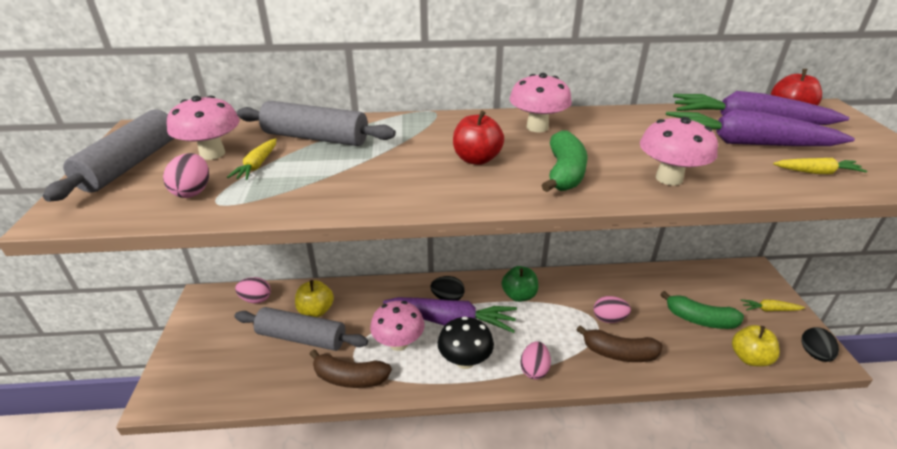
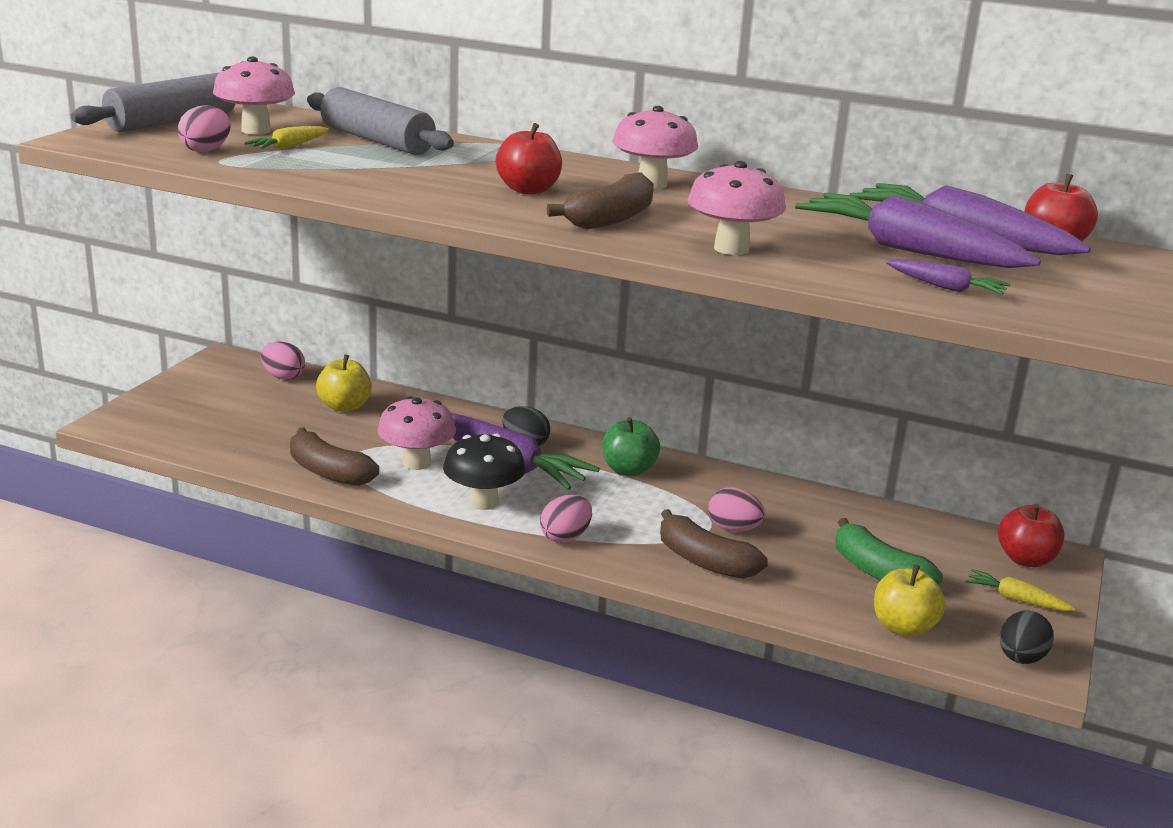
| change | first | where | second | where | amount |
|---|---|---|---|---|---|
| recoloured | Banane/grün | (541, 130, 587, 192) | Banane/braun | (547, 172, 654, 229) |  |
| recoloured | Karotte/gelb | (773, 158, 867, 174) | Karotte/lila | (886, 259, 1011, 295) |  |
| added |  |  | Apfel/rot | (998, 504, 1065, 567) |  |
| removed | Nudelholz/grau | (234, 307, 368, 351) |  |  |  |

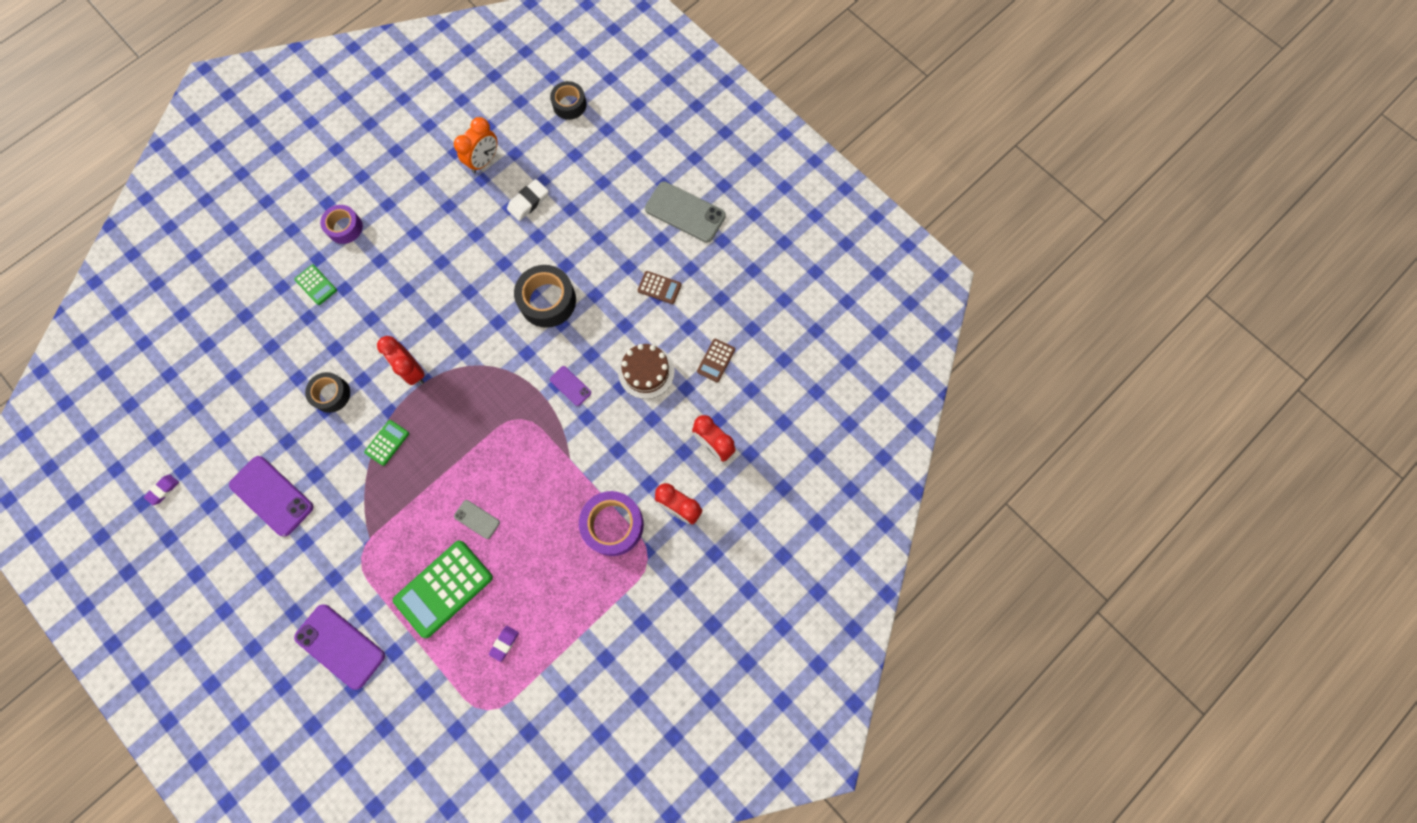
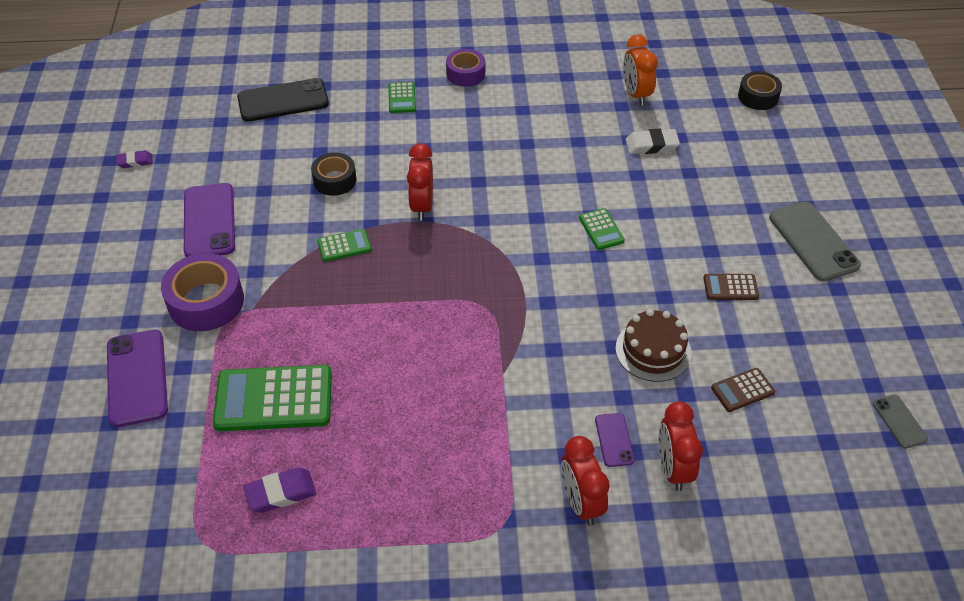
| change | first | where | second | where | amount |
|---|---|---|---|---|---|
| moved | Klebeband/lila | (579, 491, 644, 556) |  | (161, 253, 244, 331) |  |
| added |  |  | Handy/schwarz | (237, 78, 329, 122) |  |
| resized | Radiergummi/lila | (489, 626, 519, 662) |  | (243, 467, 316, 513) | x1.51 |
| replaced | Klebeband/schwarz | (514, 265, 576, 328) | Taschenrechner/grün | (579, 208, 625, 250) |  |
| moved | Handy/lila | (550, 366, 591, 406) |  | (595, 413, 635, 467) |  |
| turned | Wecker/orange | (454, 117, 498, 173) |  | (623, 35, 658, 106) | 90 degrees clockwise |
| turned | Taschenrechner/braun | (638, 271, 681, 304) |  | (703, 274, 759, 300) | 120 degrees clockwise |
| moved | Handy/grau | (454, 500, 500, 539) |  | (873, 394, 928, 449) |  |

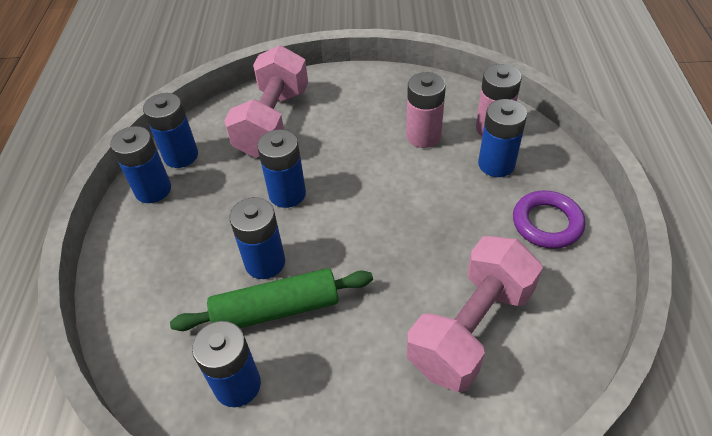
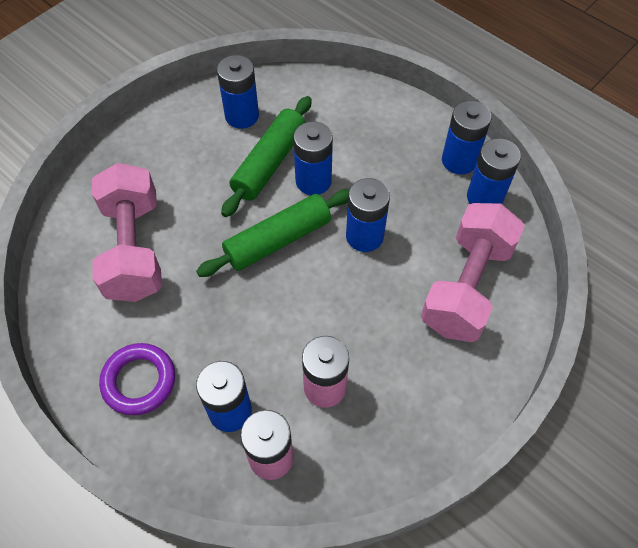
| change | first | where | second | where | amount |
|---|---|---|---|---|---|
| added |  |  | Nudelholz/grün | (196, 189, 350, 277) |  |
| turned | Hantel/rosa | (224, 45, 308, 158) |  | (421, 203, 525, 342) | 60 degrees clockwise |

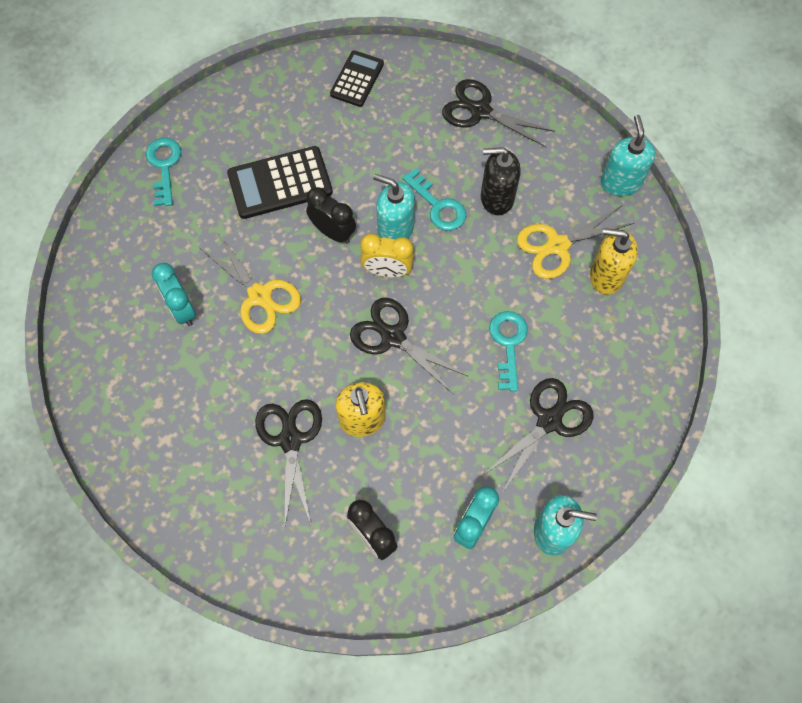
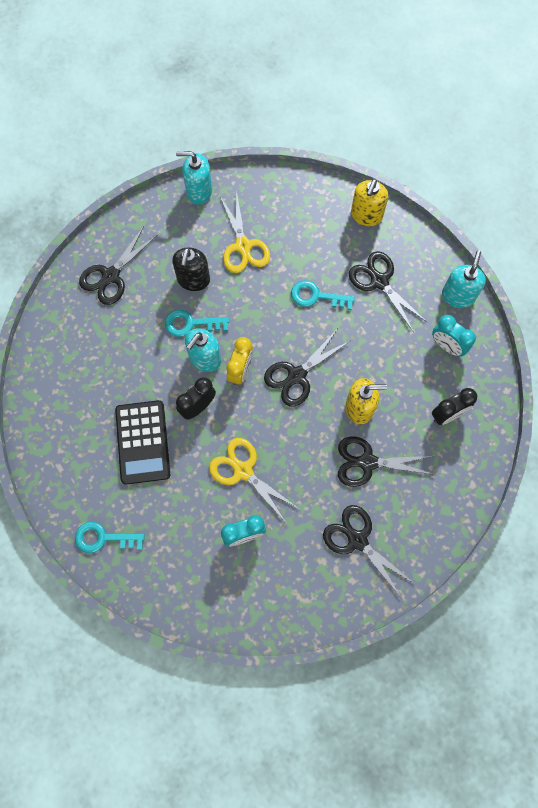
| change | first | where | second | where | amount |
|---|---|---|---|---|---|
| turned | Schlüssel/türkis | (402, 168, 466, 231) |  | (165, 310, 229, 337) | 150 degrees counterclockwise |
| turned | Schere/gelb | (200, 234, 301, 334) |  | (209, 438, 299, 521) | 105 degrees counterclockwise |
| added |  |  | Schere/schwarz | (323, 505, 415, 597) |  |
| moved | Seifenspender/gelb | (590, 228, 638, 294) |  | (351, 179, 388, 226) |  |
| removed | Taschenrechner/schwarz | (330, 50, 384, 107) |  |  |  |

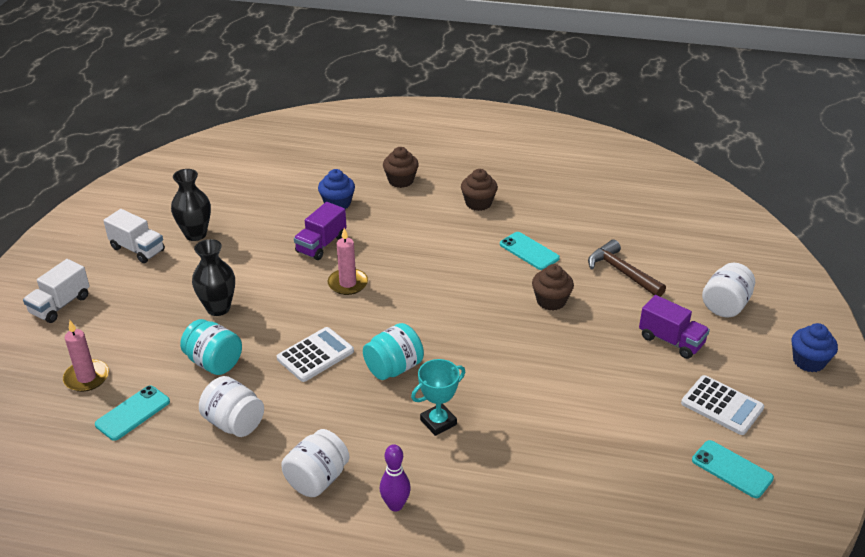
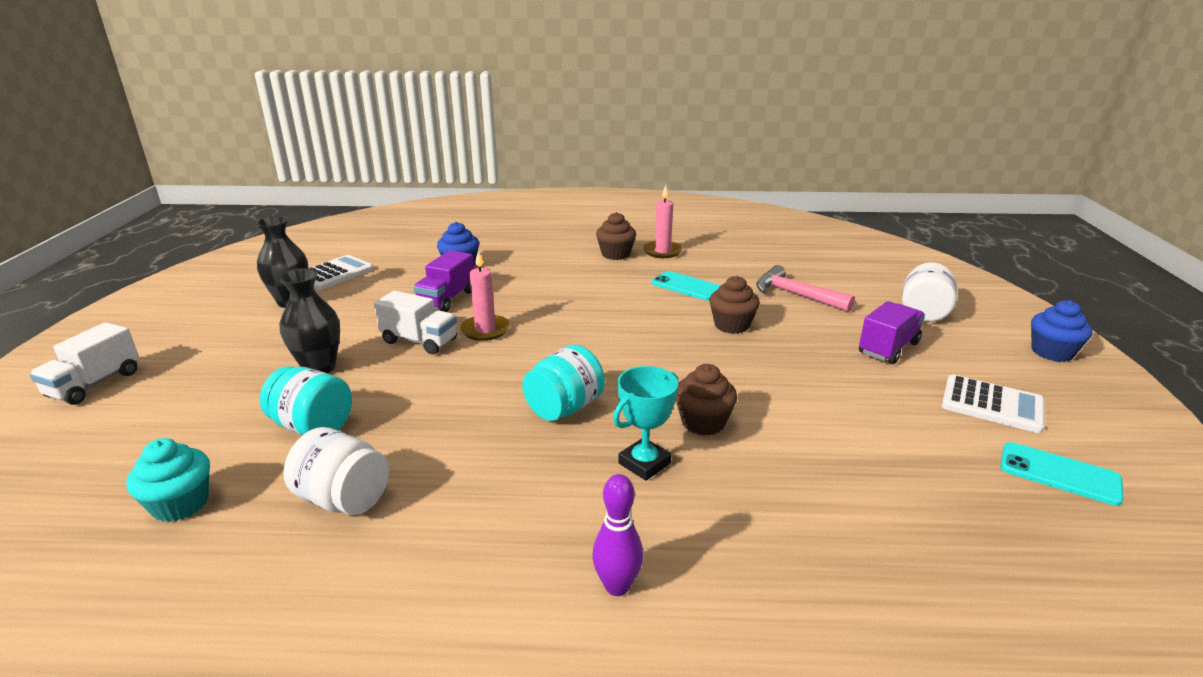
| change | first | where | second | where | amount |
|---|---|---|---|---|---|
| replaced | Handy/türkis | (95, 386, 170, 441) | Muffin/türkis | (126, 438, 210, 522) |  |
| moved | Taschenrechner/weiß | (277, 327, 354, 382) |  | (308, 255, 373, 290) |  |
| moved | Lastwagen/weiß | (103, 209, 165, 263) |  | (374, 291, 457, 354) |  |
| moved | Kerze/rosa | (63, 320, 109, 392) |  | (643, 185, 683, 258) |  |
| moved | Muffin/braun | (383, 147, 419, 188) |  | (676, 364, 737, 436) |  |
| recoloured | Hammer/braun | (588, 239, 666, 297) | Hammer/rosa | (756, 265, 855, 312) |  |
| turned | Lastwagen/lila | (639, 295, 710, 359) |  | (859, 301, 925, 364) | 75 degrees counterclockwise |
| removed | Einmachglas/weiß | (281, 429, 350, 497) |  |  |  |

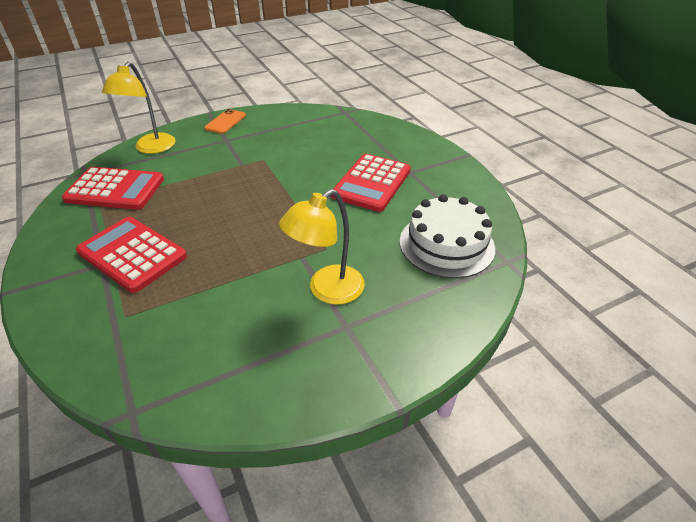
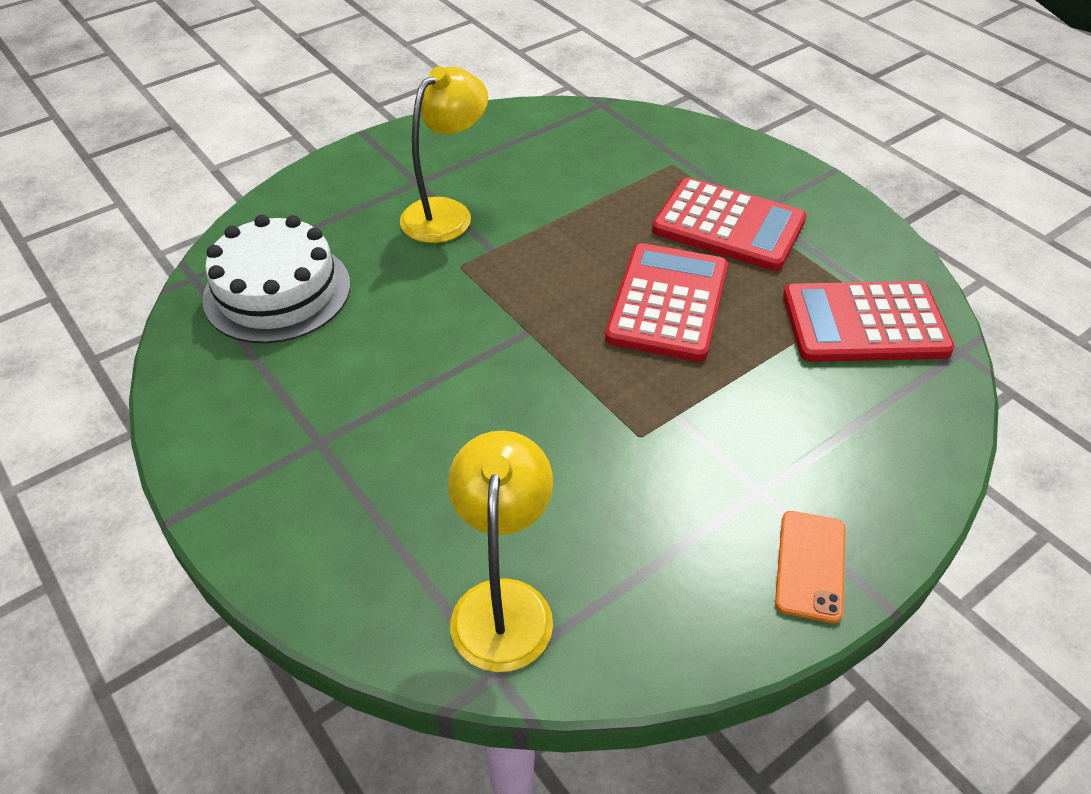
| change | first | where | second | where | amount |
|---|---|---|---|---|---|
| moved | Lampe/gelb | (102, 62, 176, 154) |  | (448, 431, 553, 672) |  |
| moved | Taschenrechner/rot | (331, 154, 411, 212) |  | (605, 243, 728, 362) |  |

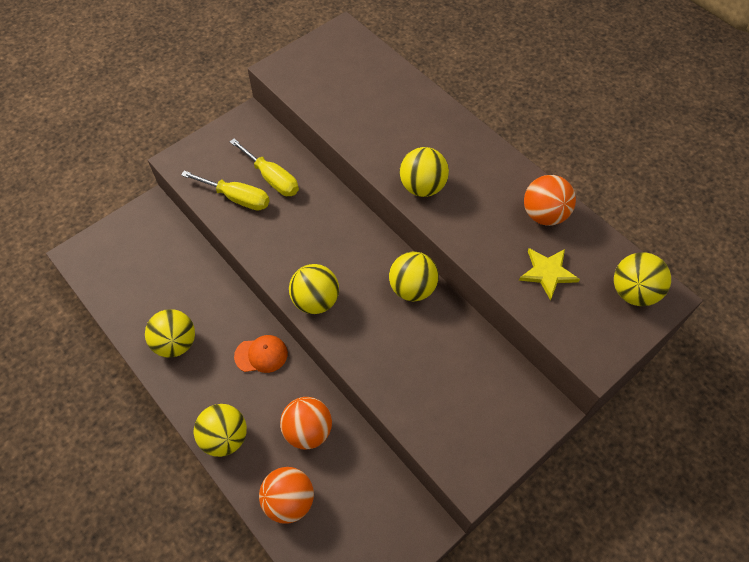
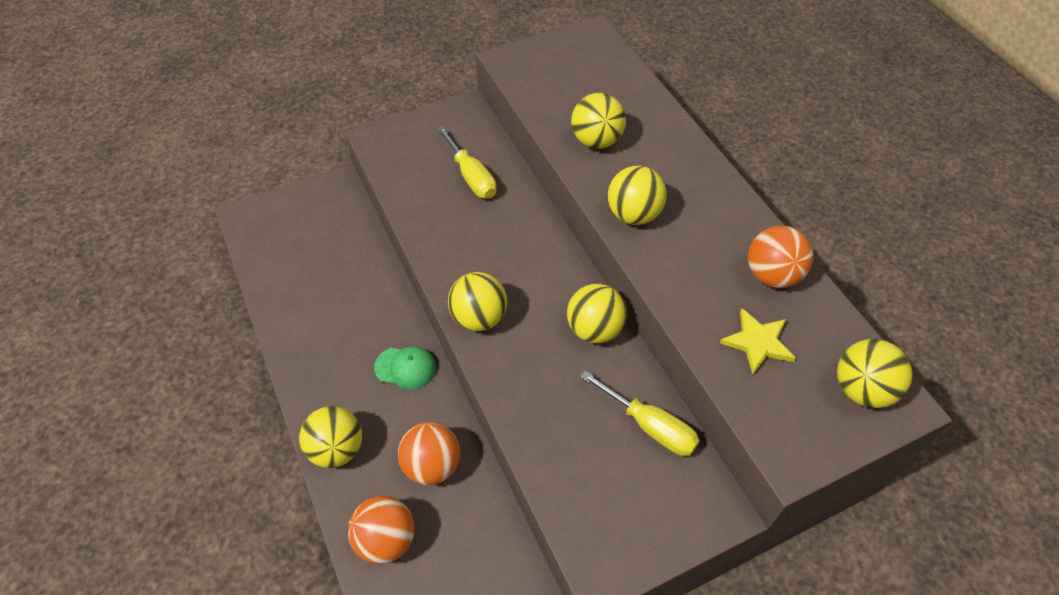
| change | first | where | second | where | amount |
|---|---|---|---|---|---|
| recoloured | Kappe/orange | (234, 335, 288, 373) | Kappe/grün | (374, 346, 437, 389) |  |
| moved | Ball/gelb | (145, 309, 195, 358) |  | (571, 93, 626, 149) |  |
| moved | Schraubenzieher/gelb | (181, 171, 270, 211) |  | (580, 371, 700, 456) |  |

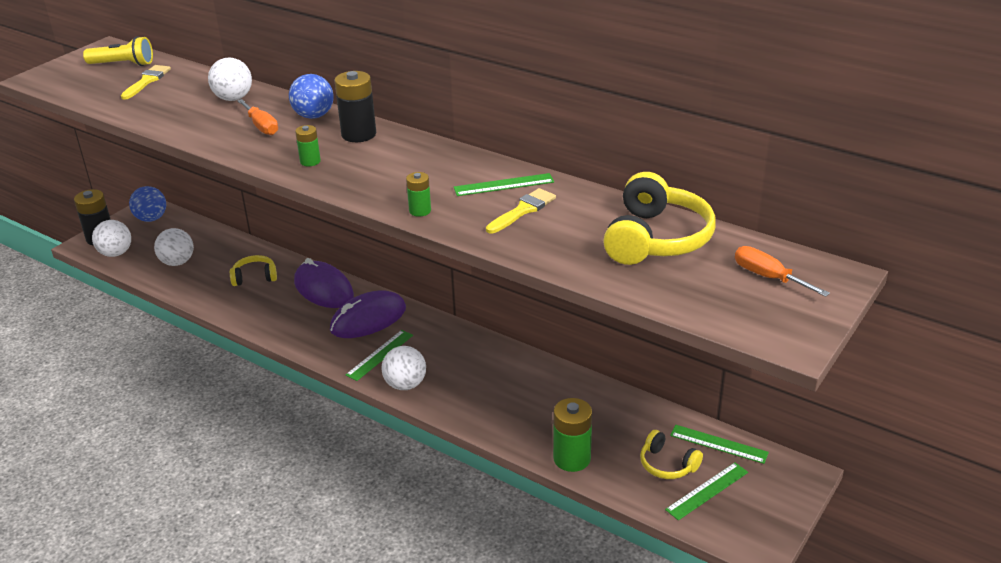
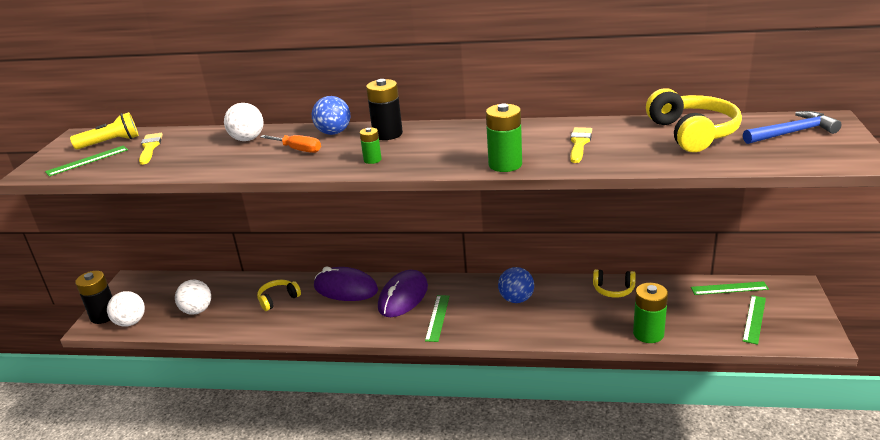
| change | first | where | second | where | amount |
|---|---|---|---|---|---|
| moved | Lineal/grün | (454, 173, 554, 196) |  | (45, 146, 128, 176) |  |
| resized | Batterie/grün | (406, 172, 431, 217) |  | (486, 104, 522, 172) | x1.78 |
| moved | Ball/blau | (129, 186, 166, 222) |  | (498, 267, 534, 303) |  |
| moved | Kopfhörer/gelb | (640, 430, 703, 479) |  | (593, 269, 636, 298) |  |
| replaced | Schraubenzieher/orange | (735, 246, 830, 297) | Hammer/blau | (743, 111, 842, 144) |  |
| removed | Ball/weiß | (382, 346, 426, 390) |  |  |  |

